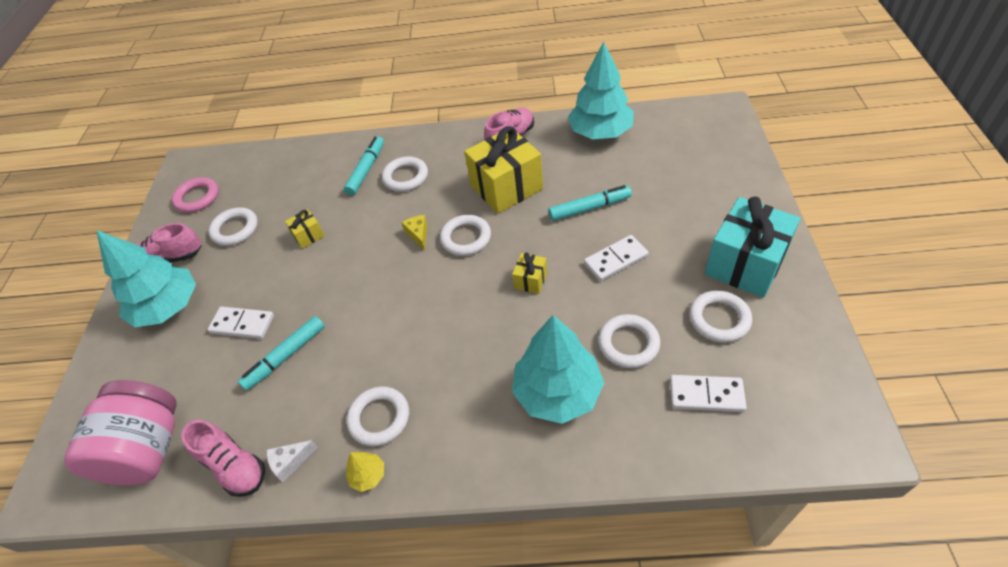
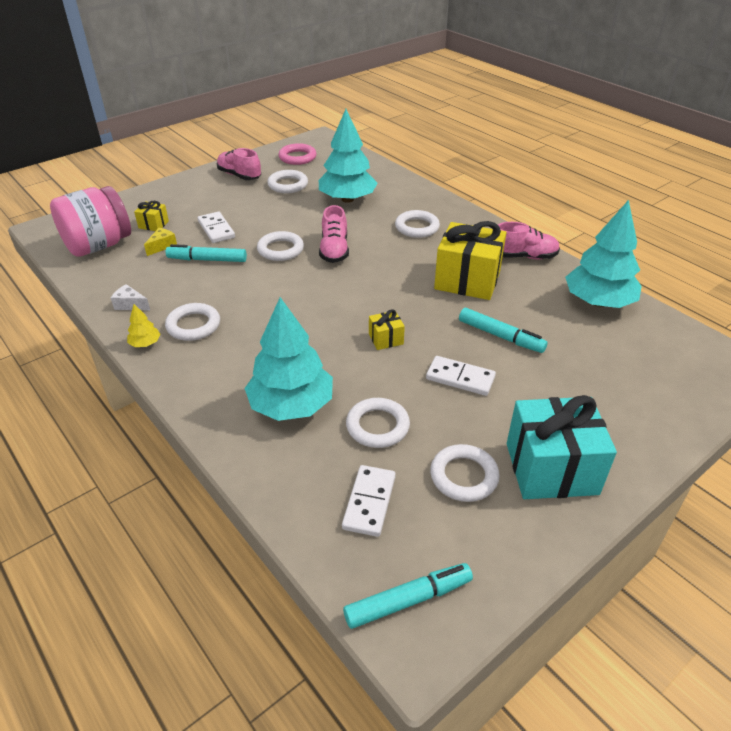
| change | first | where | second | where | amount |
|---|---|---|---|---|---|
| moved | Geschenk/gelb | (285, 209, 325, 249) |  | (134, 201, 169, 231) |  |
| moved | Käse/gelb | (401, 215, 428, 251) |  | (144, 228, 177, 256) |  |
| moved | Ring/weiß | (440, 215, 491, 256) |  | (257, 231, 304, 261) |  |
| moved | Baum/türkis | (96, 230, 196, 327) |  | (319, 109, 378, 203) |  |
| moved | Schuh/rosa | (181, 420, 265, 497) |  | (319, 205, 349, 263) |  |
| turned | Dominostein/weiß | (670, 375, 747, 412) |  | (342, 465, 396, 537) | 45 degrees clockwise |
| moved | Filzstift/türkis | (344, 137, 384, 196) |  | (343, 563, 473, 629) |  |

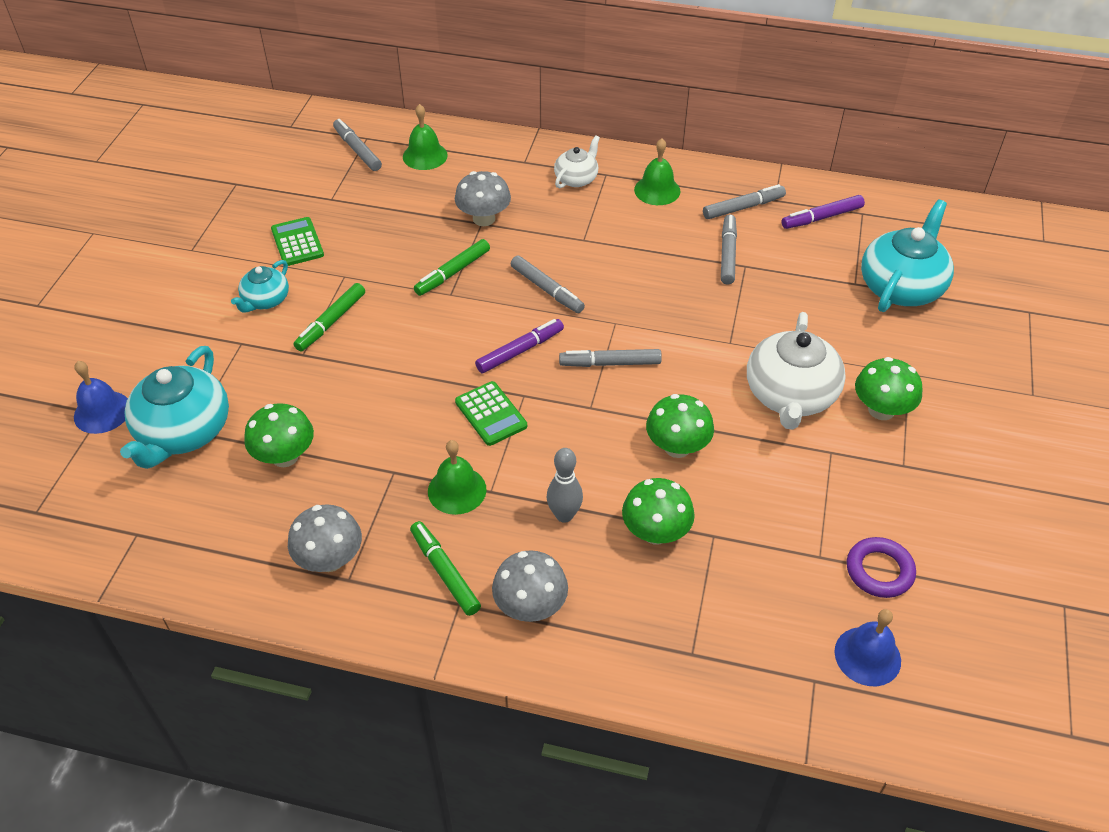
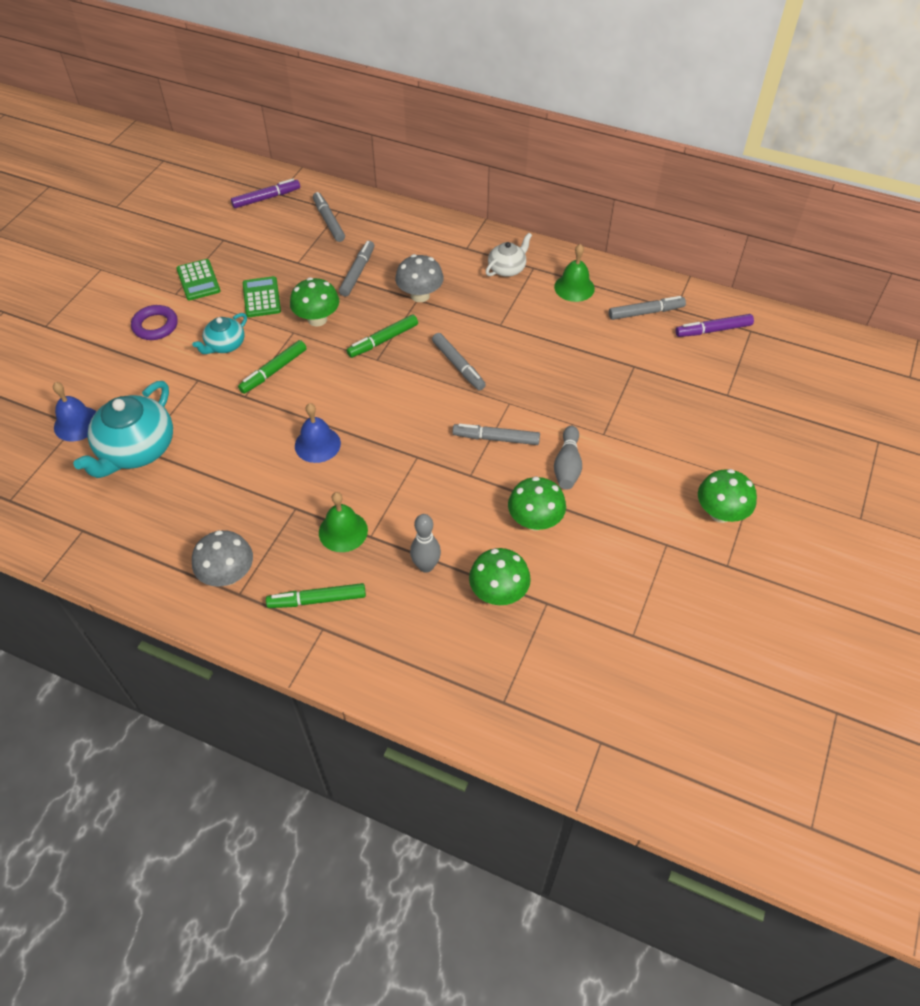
| change | first | where | second | where | amount |
|---|---|---|---|---|---|
| moved | Ring/lila | (847, 537, 916, 598) |  | (131, 305, 178, 340) |  |
| moved | Taschenrechner/grün | (455, 381, 527, 446) |  | (176, 259, 220, 301) |  |
| moved | Filzstift/lila | (475, 319, 564, 373) |  | (231, 179, 300, 208) |  |
| turned | Filzstift/grün | (410, 521, 481, 616) |  | (266, 583, 366, 608) | 75 degrees counterclockwise |
| moved | Pilz/grün | (244, 403, 314, 467) |  | (290, 277, 339, 326) |  |
| moved | Glocke/blau | (834, 609, 901, 686) |  | (295, 403, 341, 463) |  |
| moved | Filzstift/grau | (721, 215, 737, 285) |  | (339, 241, 374, 297) |  |
| added |  |  | Bowlingkegel/grau | (554, 426, 582, 490) |  |
| removed | Glocke/grün | (403, 104, 448, 170) |  |  |  |
| removed | Pilz/grau | (492, 550, 568, 622) |  |  |  |
| removed | Teekanne/weiß | (747, 312, 846, 430) |  |  |  |
| removed | Teekanne/türkis | (861, 199, 954, 312) |  |  |  |

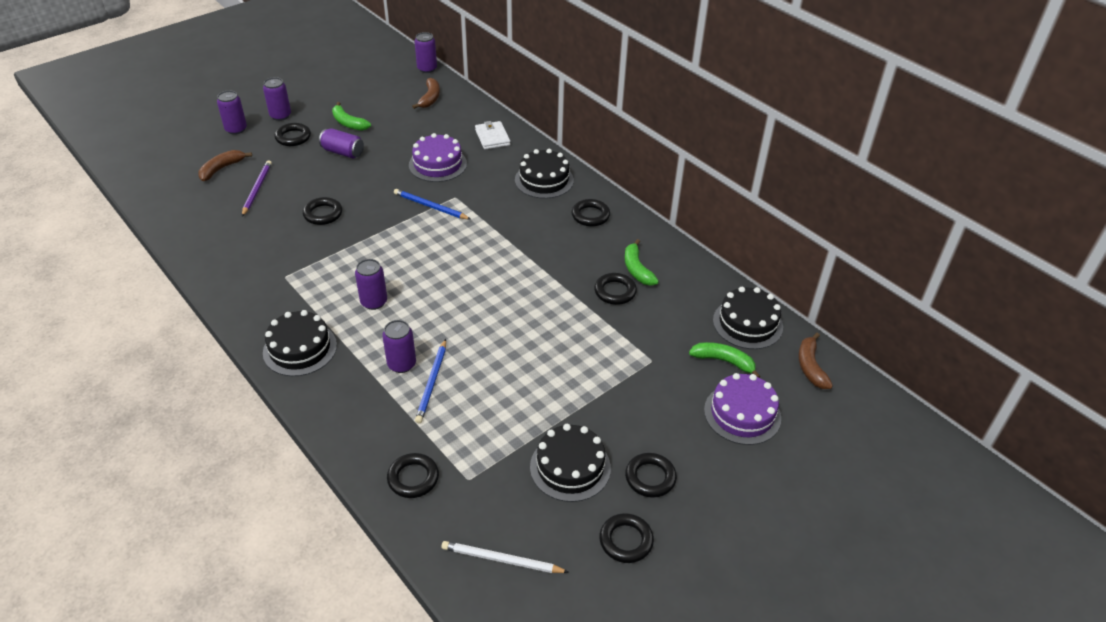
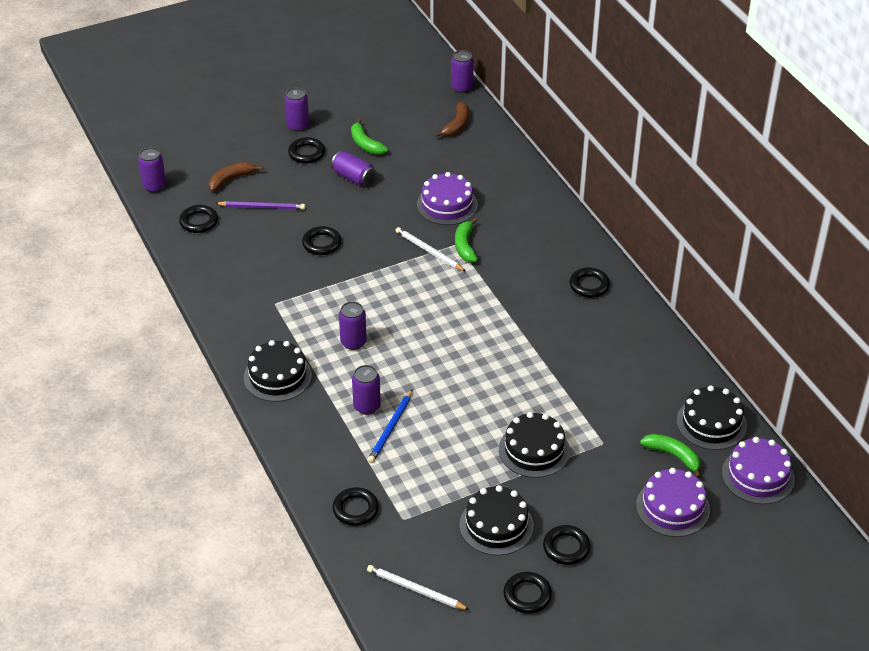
| change | first | where | second | where | amount |
|---|---|---|---|---|---|
| moved | Dose/lila | (217, 90, 247, 135) |  | (138, 147, 166, 193) |  |
| moved | Ring/schwarz | (594, 273, 637, 305) |  | (179, 205, 218, 233) |  |
| turned | Bleistift/lila | (242, 160, 272, 216) |  | (215, 201, 305, 210) | 75 degrees clockwise |
| recoloured | Bleistift/blau | (394, 189, 470, 220) | Bleistift/weiß | (395, 227, 466, 272) |  |
| moved | Banane/grün | (625, 239, 659, 286) |  | (455, 218, 478, 263) |  |
| moved | Kuchen/schwarz | (515, 149, 574, 199) |  | (499, 412, 570, 478) |  |
| replaced | Banane/braun | (798, 333, 833, 389) | Kuchen/lila | (722, 437, 795, 504) |  |
| removed | Geldbörse/weiß | (475, 121, 511, 149) |  |  |  |

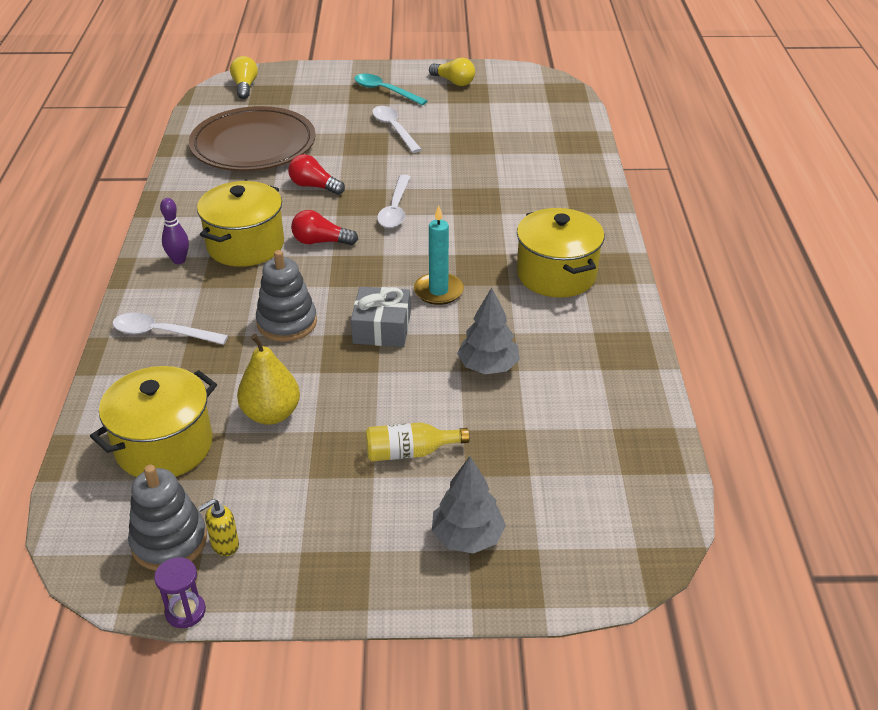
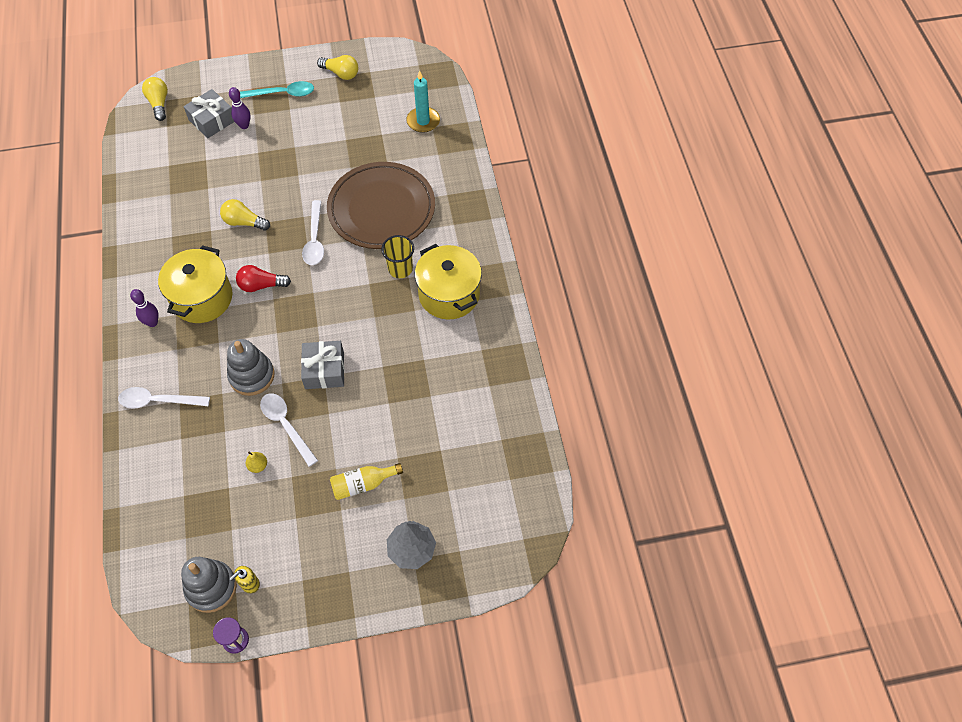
| change | first | where | second | where | amount |
|---|---|---|---|---|---|
| added |  |  | Geschenk/grau | (184, 89, 234, 138) |  |
| recoloured | Glühbirne/rot | (288, 154, 345, 195) | Glühbirne/gelb | (220, 199, 270, 231) |  |
| added |  |  | Bowlingkegel/lila | (229, 87, 250, 129) |  |
| turned | Löffel/türkis | (354, 74, 428, 105) |  | (240, 81, 314, 98) | 150 degrees clockwise |
| resized | Birne/gelb | (237, 334, 300, 425) |  | (246, 452, 267, 473) | x0.48 |
| moved | Löffel/weiß | (372, 106, 422, 153) |  | (260, 393, 318, 467) |  |
| moved | Teller/braun | (189, 106, 316, 171) |  | (327, 162, 435, 249) |  |
| added |  |  | Becher/gelb | (381, 235, 414, 278) |  |
| moved | Kerze/türkis | (414, 205, 464, 305) |  | (406, 70, 440, 133) |  |
| removed | Kochtopf/gelb | (90, 366, 217, 477) |  |  |  |
| removed | Baum/grau | (457, 288, 520, 374) |  |  |  |

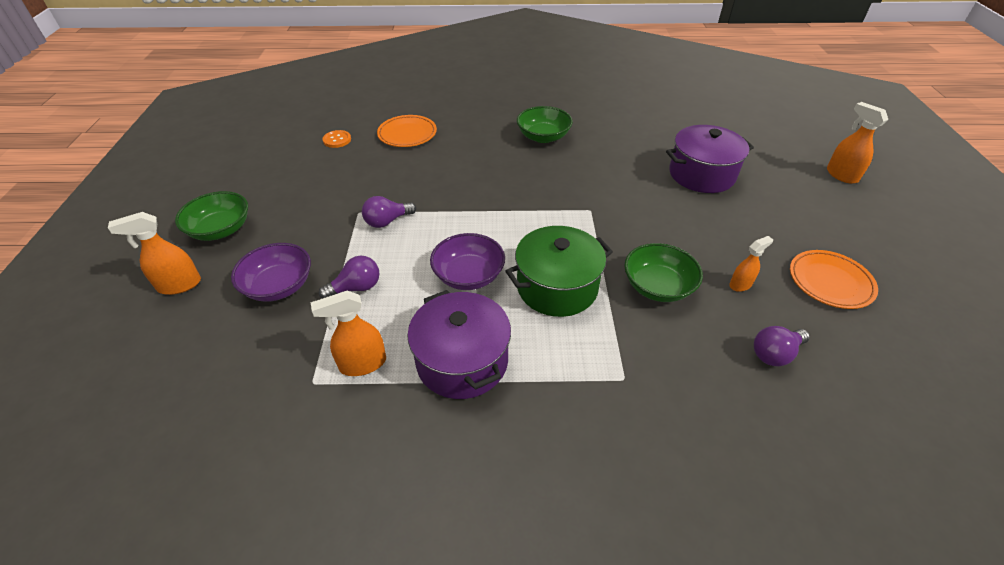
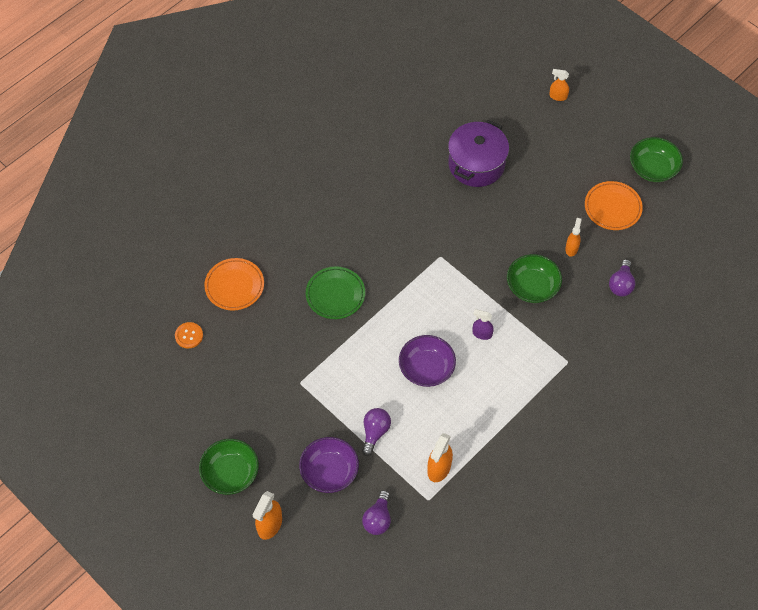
| change | first | where | second | where | amount |
|---|---|---|---|---|---|
| added |  |  | Teller/grün | (306, 266, 365, 319) |  |
| moved | Glühbirne/lila | (362, 196, 416, 228) |  | (362, 490, 391, 535) |  |
| replaced | Kochtopf/grün | (506, 226, 613, 317) | Sprühflasche/lila | (472, 309, 494, 340) |  |
| resized | Sprühflasche/orange | (827, 102, 888, 184) |  | (549, 69, 569, 101) | x0.65 |
| moved | Schüssel/grün | (517, 106, 573, 143) |  | (630, 137, 683, 182) |  |
| removed | Kochtopf/lila | (407, 290, 511, 399) |  |  |  |

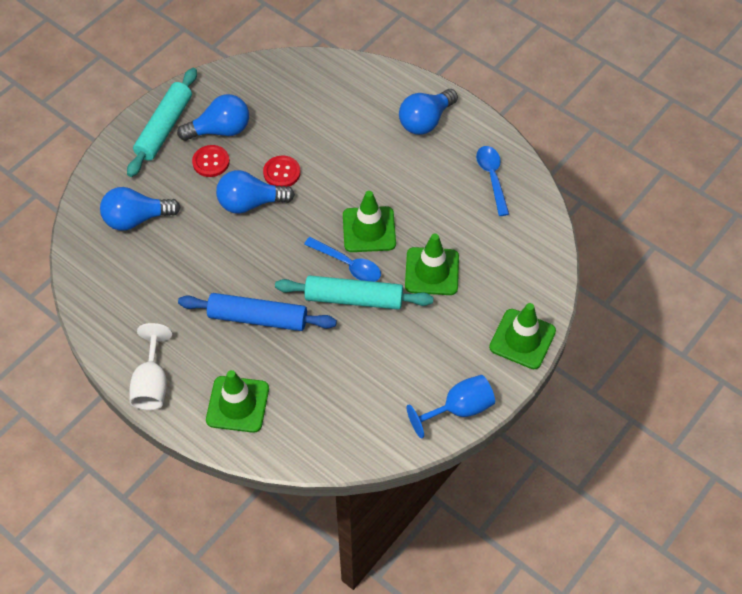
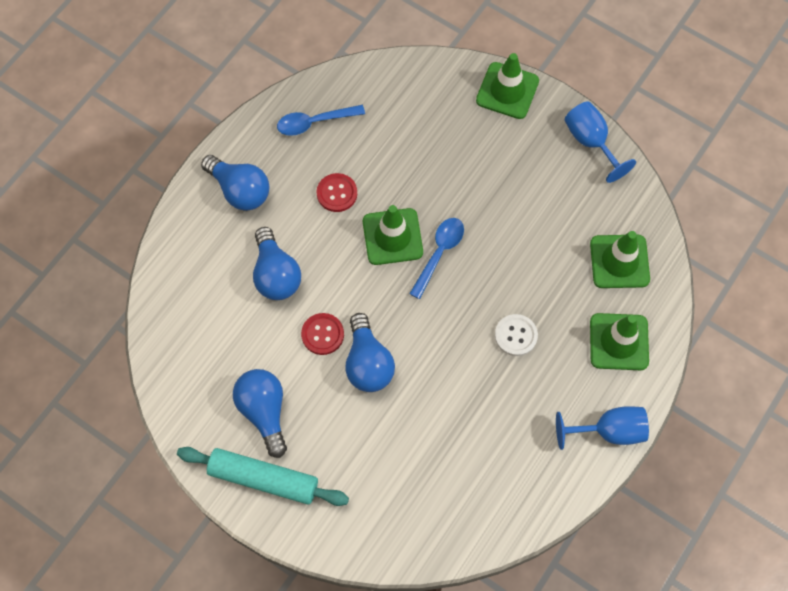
| change | first | where | second | where | amount |
|---|---|---|---|---|---|
| moved | Glühbirne/blau | (100, 187, 180, 231) |  | (253, 227, 301, 300) |  |
| moved | Knopf/rot | (192, 145, 230, 177) |  | (317, 173, 357, 212) |  |
| replaced | Nudelholz/blau | (178, 293, 337, 331) | Knopf/weiß | (495, 314, 538, 356) |  |
| recoloured | Kelch/weiß | (129, 323, 172, 410) | Kelch/blau | (556, 406, 649, 450) |  |
| moved | Leitkegel/grün | (405, 234, 459, 295) |  | (590, 231, 650, 288) |  |
| removed | Nudelholz/türkis | (275, 275, 433, 310) |  |  |  |

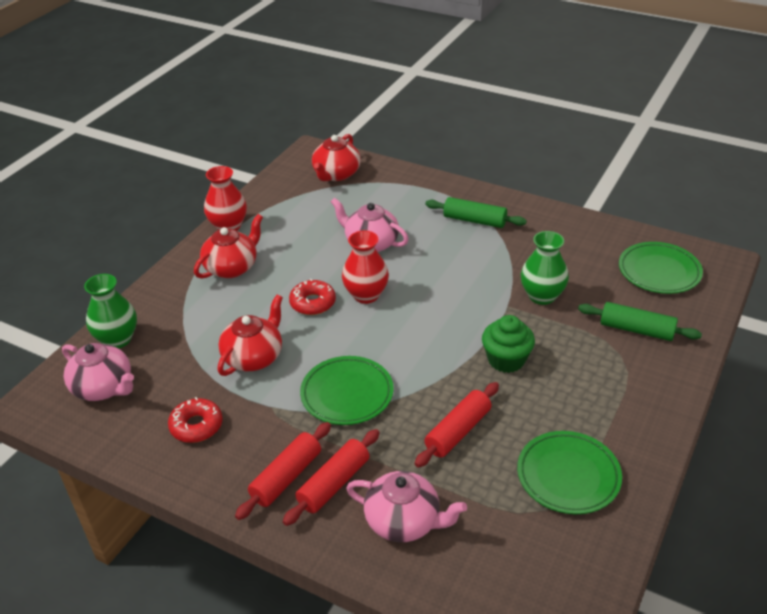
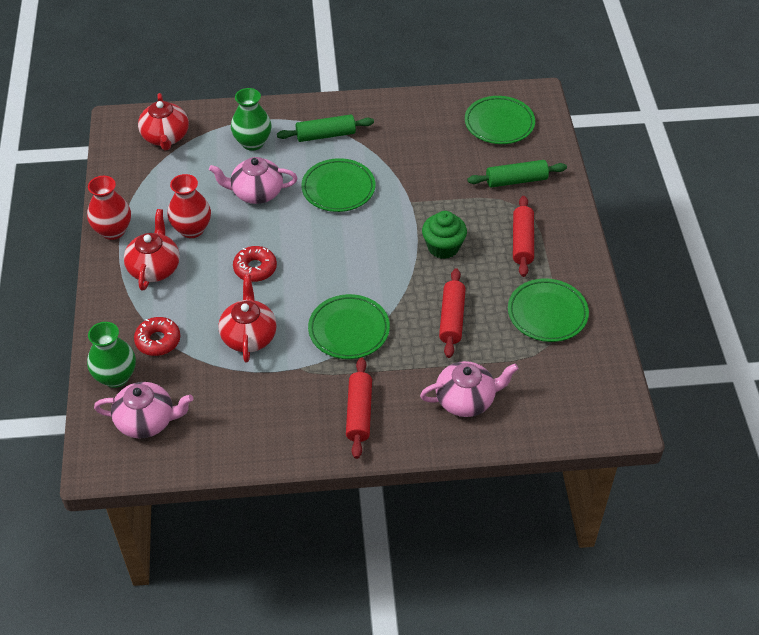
| change | first | where | second | where | amount |
|---|---|---|---|---|---|
| moved | Donut/rot | (168, 397, 223, 443) |  | (134, 317, 180, 356) |  |
| moved | Vase/rot | (342, 231, 389, 304) |  | (168, 174, 211, 238) |  |
| moved | Vase/grün | (521, 231, 569, 305) |  | (231, 88, 271, 151) |  |
| added |  |  | Teller/grün | (301, 158, 375, 212) |  |
| moved | Nudelholz/rot | (283, 429, 380, 526) |  | (513, 196, 534, 277) |  |

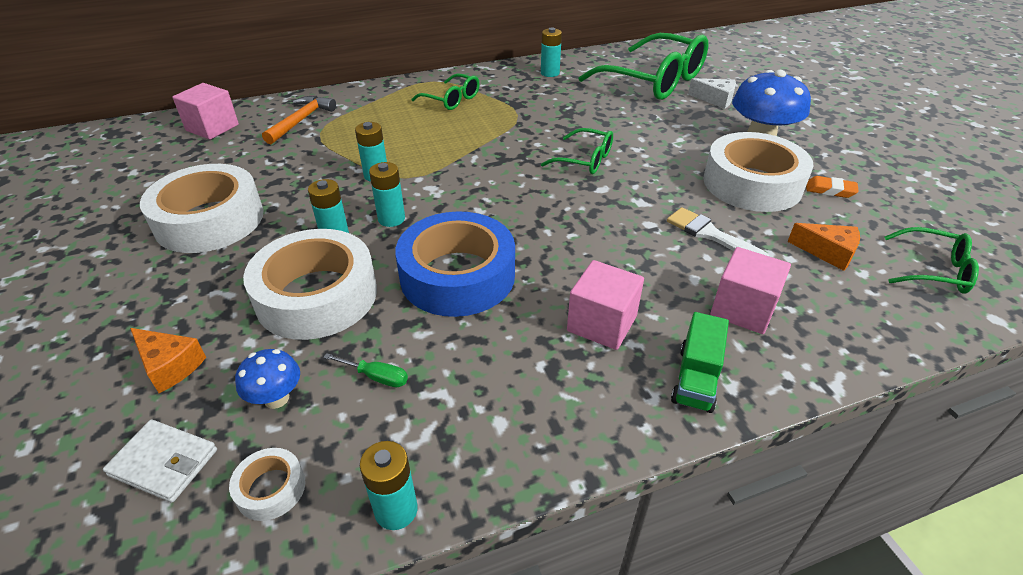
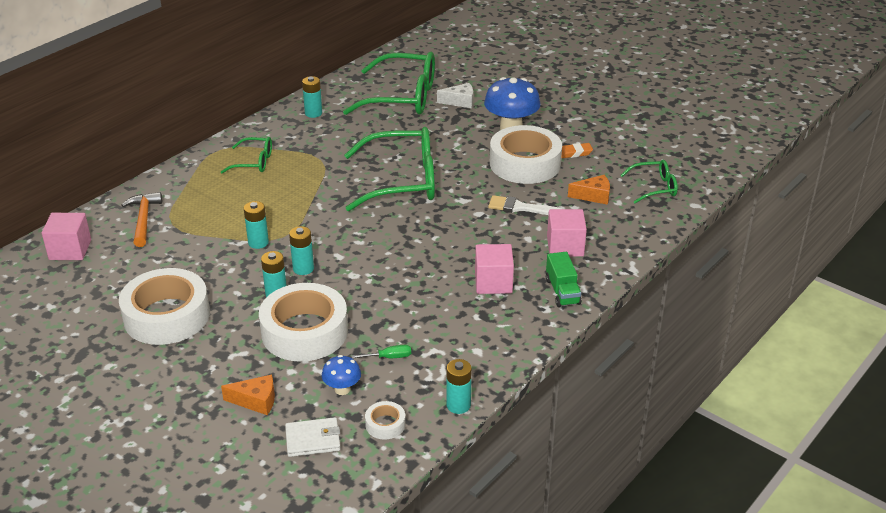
| change | first | where | second | where | amount |
|---|---|---|---|---|---|
| resized | Brille/grün | (541, 128, 613, 174) |  | (344, 127, 435, 211) | x2.00 |
| removed | Klebeband/blau | (395, 211, 515, 317) |  |  |  |

